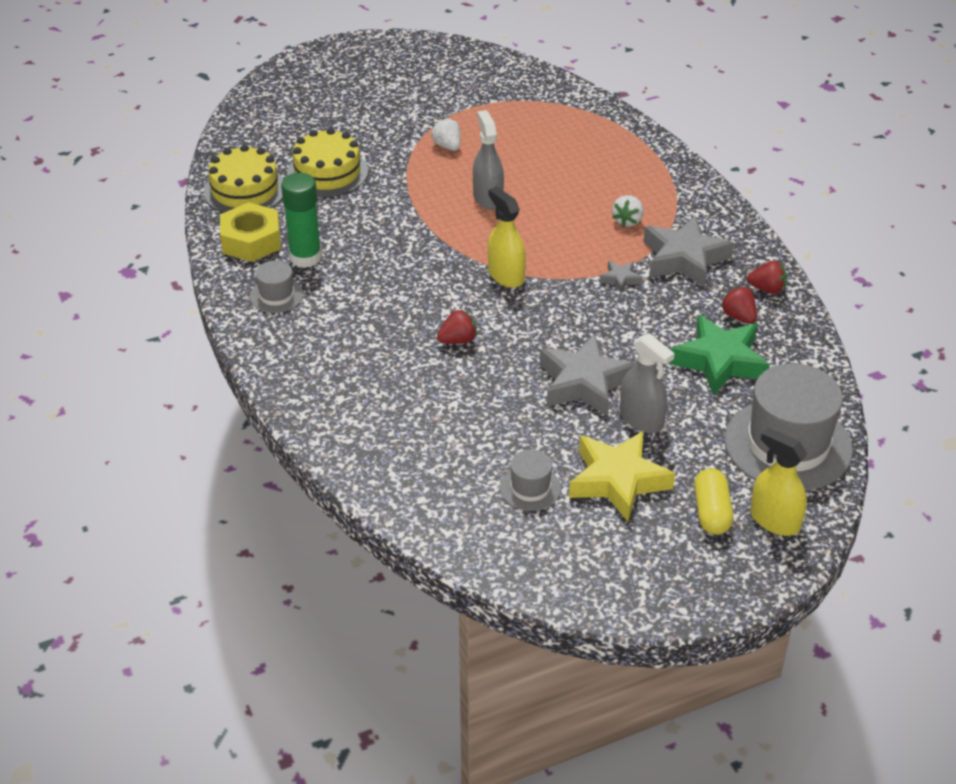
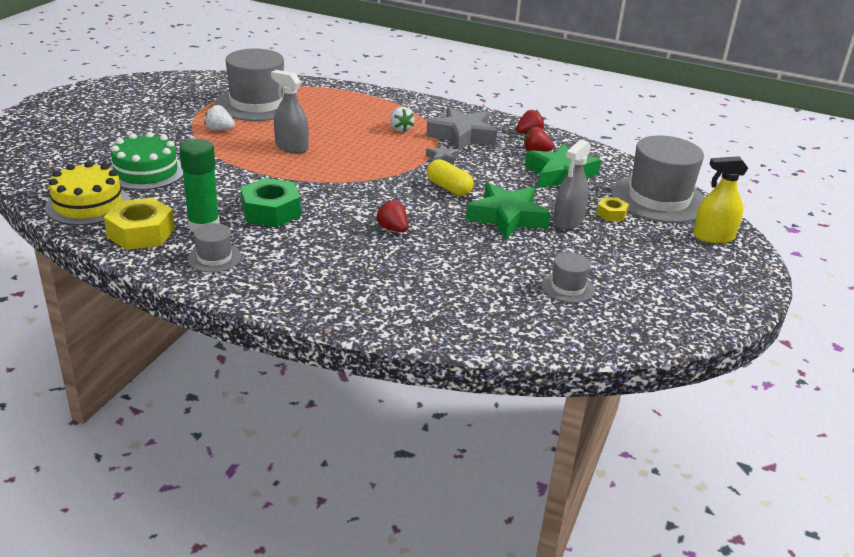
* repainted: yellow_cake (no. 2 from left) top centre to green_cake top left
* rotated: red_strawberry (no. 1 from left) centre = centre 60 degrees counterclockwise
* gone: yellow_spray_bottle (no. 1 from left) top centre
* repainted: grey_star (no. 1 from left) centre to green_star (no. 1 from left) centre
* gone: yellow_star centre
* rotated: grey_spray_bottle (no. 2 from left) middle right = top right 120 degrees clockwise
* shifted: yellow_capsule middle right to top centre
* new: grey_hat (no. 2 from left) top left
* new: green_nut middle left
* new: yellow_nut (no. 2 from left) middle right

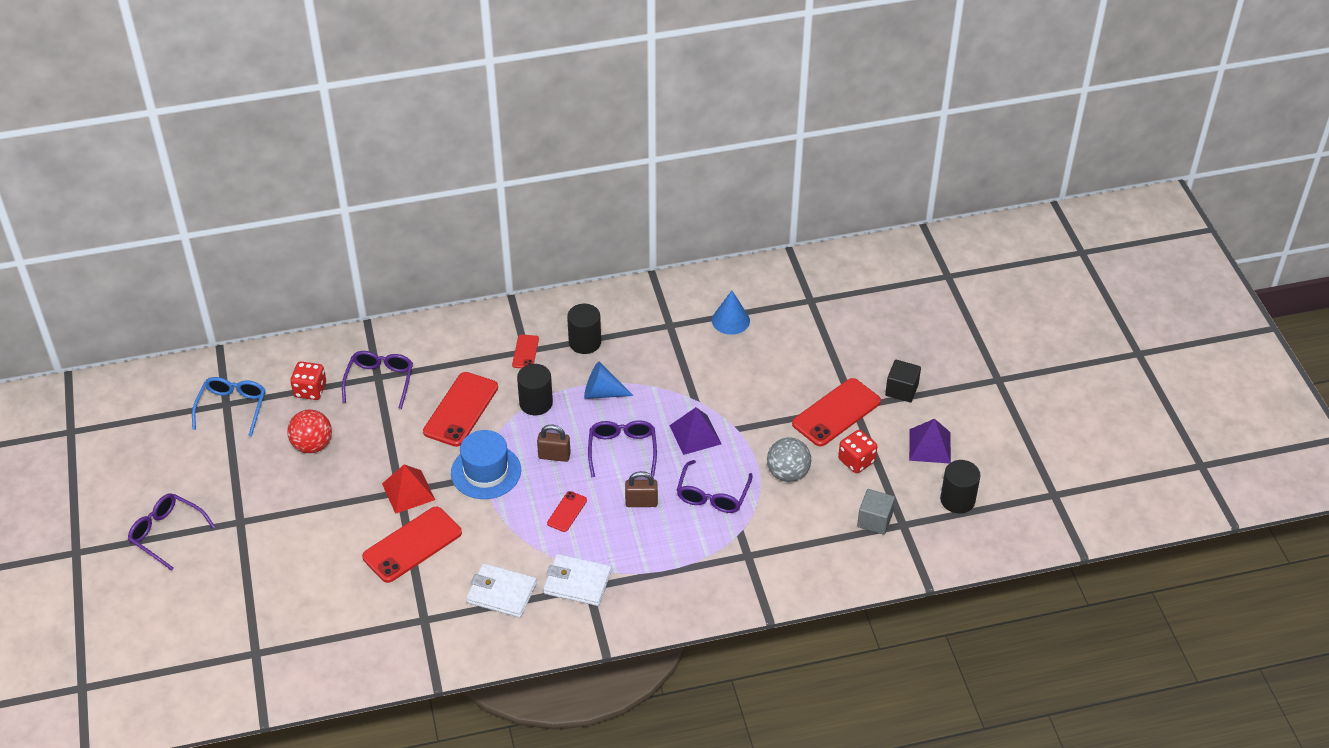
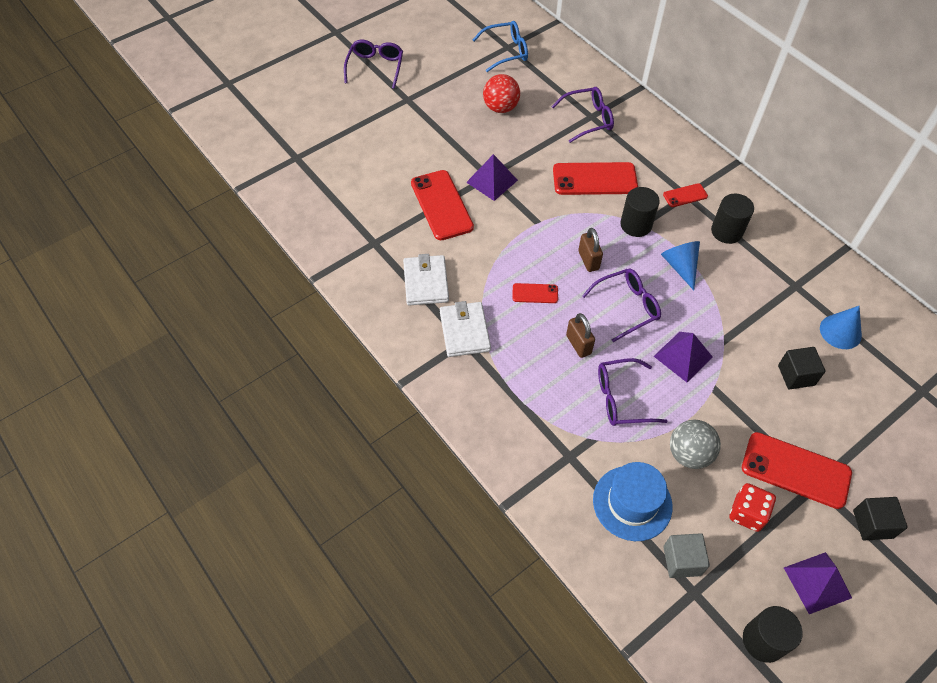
* gone: red_dice (no. 1 from left) middle left
* rotated: red_phone (no. 1 from left) bottom left = top centre 45 degrees clockwise
* repainted: red_pyramid middle left to purple_pyramid (no. 1 from left) top centre
* shifted: blue_hat centre to bottom right
* new: black_cube (no. 1 from left) middle right

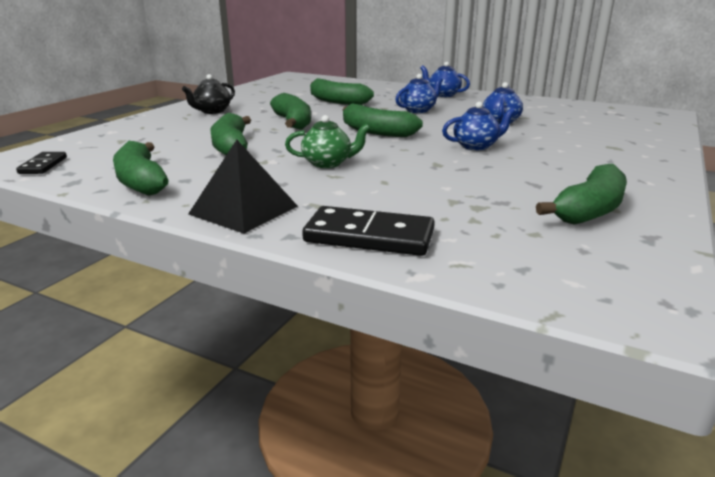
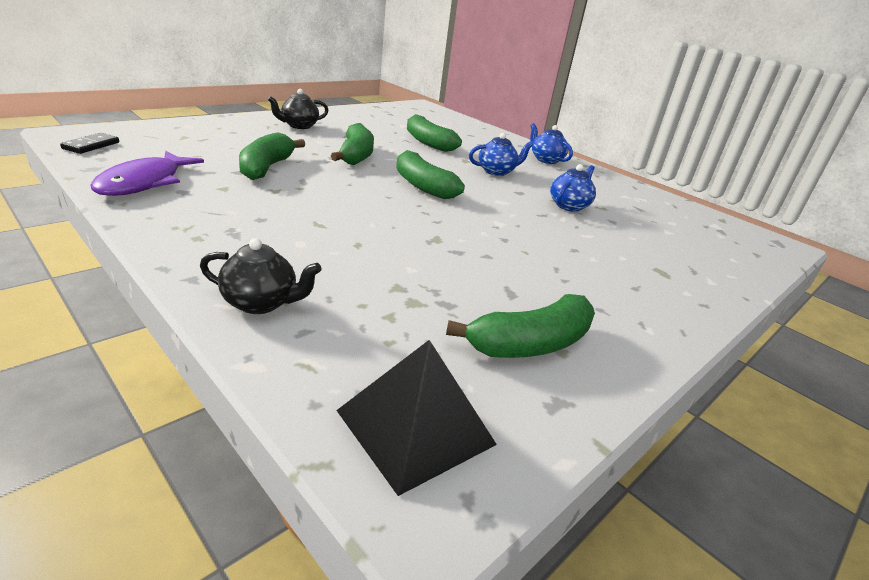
* swapped: green_banana (no. 1 from left) middle left to purple_fish top left
* shifted: black_pyramid centre to bottom centre
* gone: green_teapot top centre
* swapped: black_domino (no. 2 from left) centre to black_teapot (no. 1 from left) middle left
* gone: blue_teapot (no. 3 from left) top right

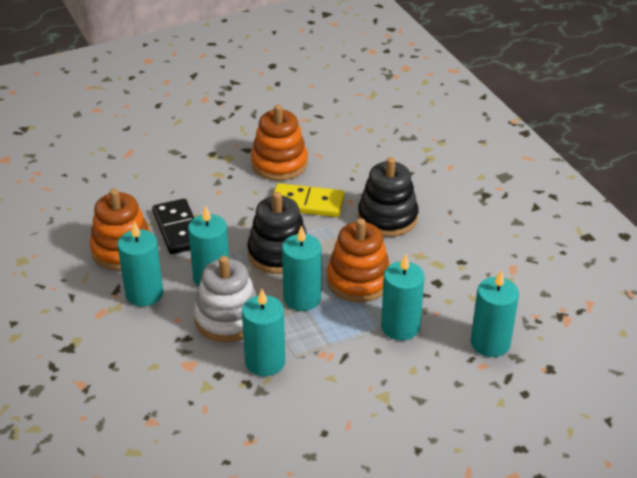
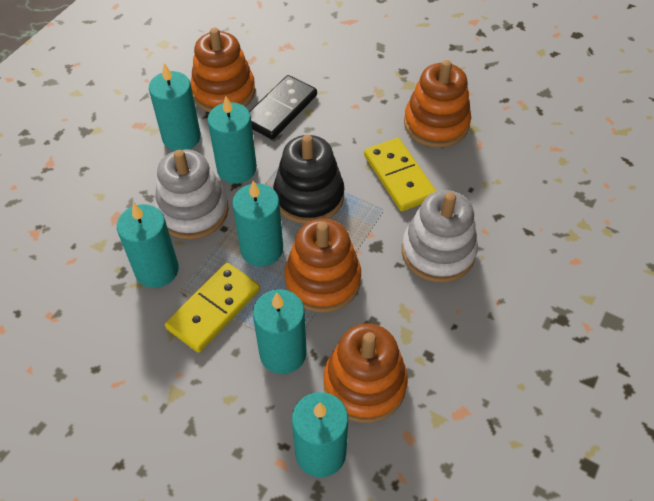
* repainted: black_stacking_toy (no. 2 from left) centre to white_stacking_toy (no. 2 from left) middle right
* new: yellow_domino (no. 1 from left) middle left
* new: orange_stacking_toy (no. 3 from left) bottom centre

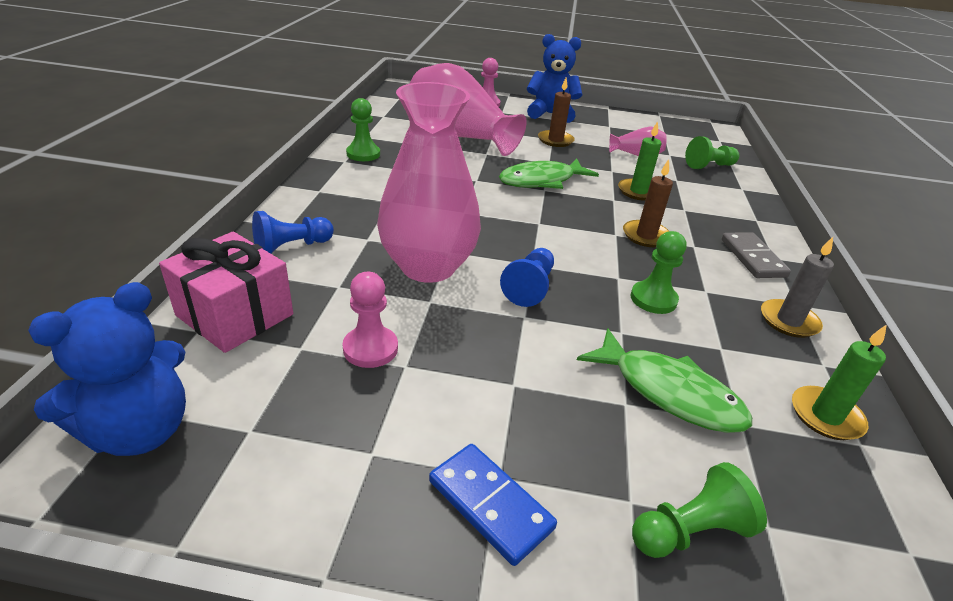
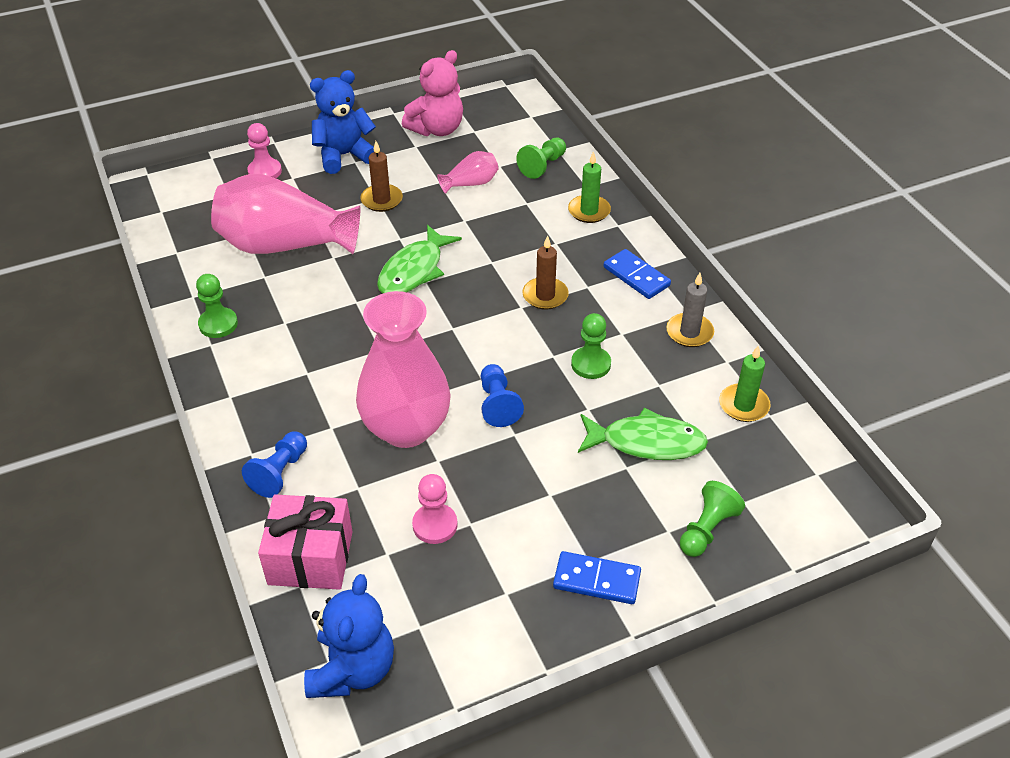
* shifted: green_candle (no. 1 from left) top right to top centre
* repainted: grey_domino middle right to blue_domino (no. 2 from left) centre
* new: pink_teddy_bear top centre

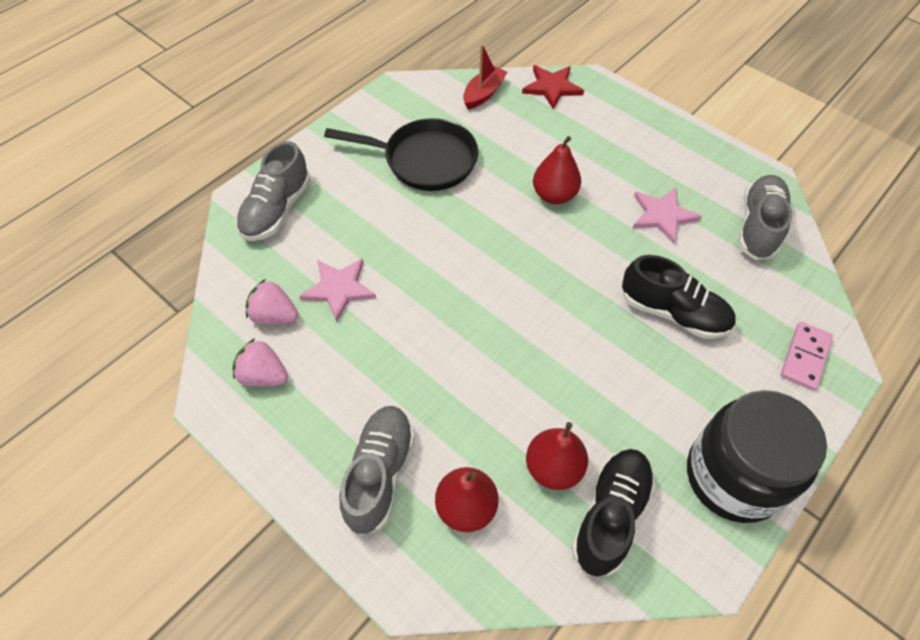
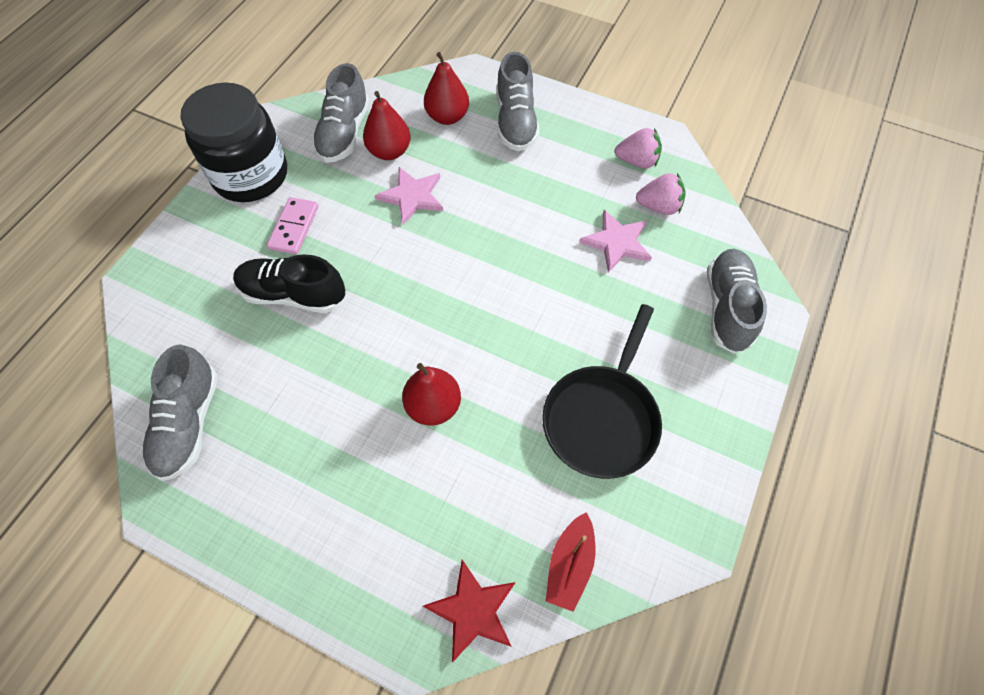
* rotated: black_pan top centre = centre 60 degrees counterclockwise
* repainted: black_shoe (no. 1 from left) bottom centre to grey_shoe (no. 2 from left) top centre
* shifted: pink_star (no. 2 from left in the first image) middle right to pink_star (no. 1 from left) top centre
* shifted: pink_domino middle right to top left

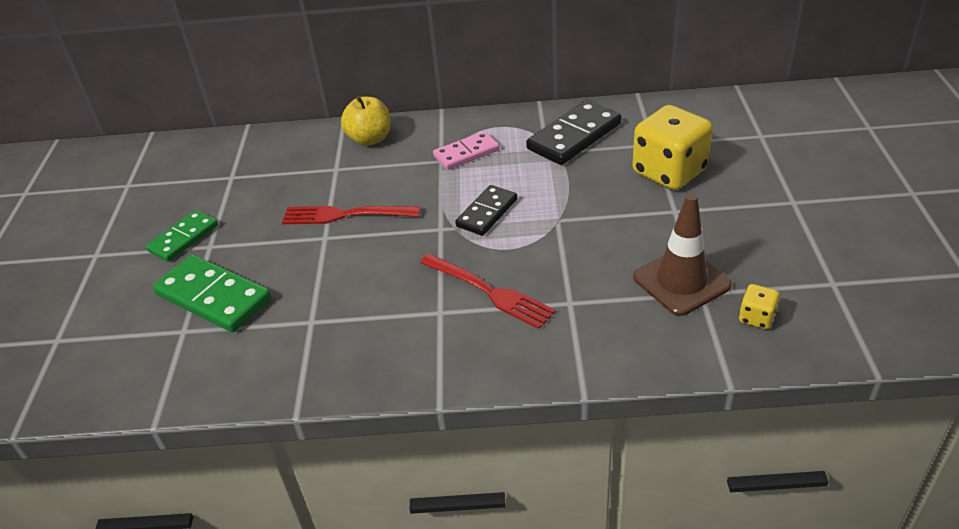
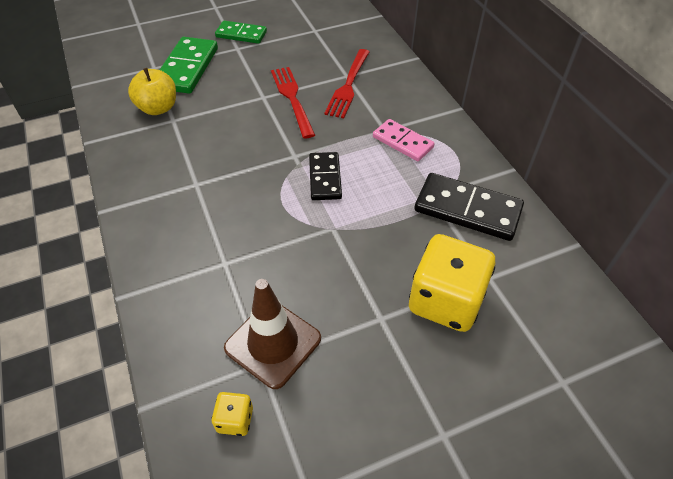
* shifted: yellow_apple top centre to top left
* shifted: red_fork (no. 2 from left) centre to top centre
* rotated: black_domino (no. 1 from left) centre = centre 75 degrees clockwise

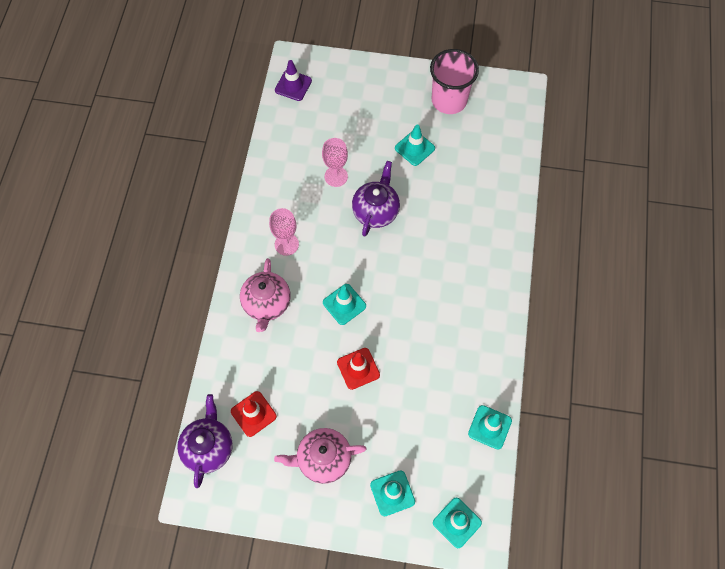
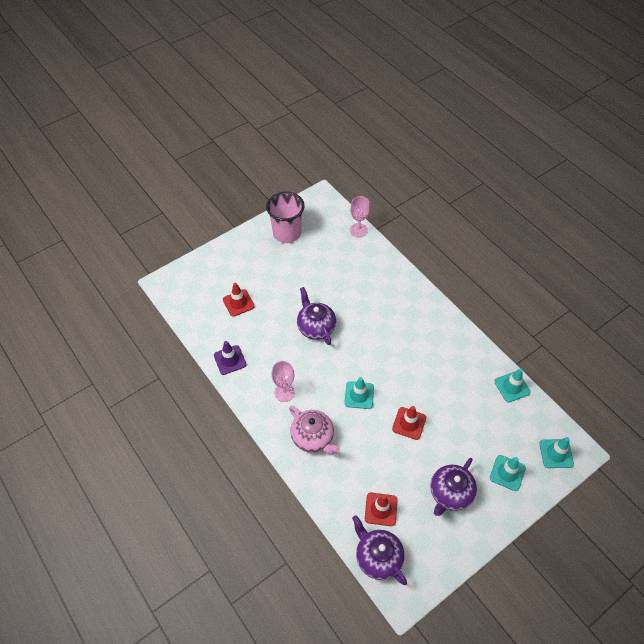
* repainted: pink_teapot (no. 2 from left) bottom centre to purple_teapot (no. 3 from left) bottom right
* shifted: purple_traffic_cone top centre to centre
* shifted: pink_goblet (no. 2 from left) top centre to centre
* gone: turquoise_traffic_cone (no. 3 from left) top centre
* new: red_traffic_cone (no. 1 from left) centre

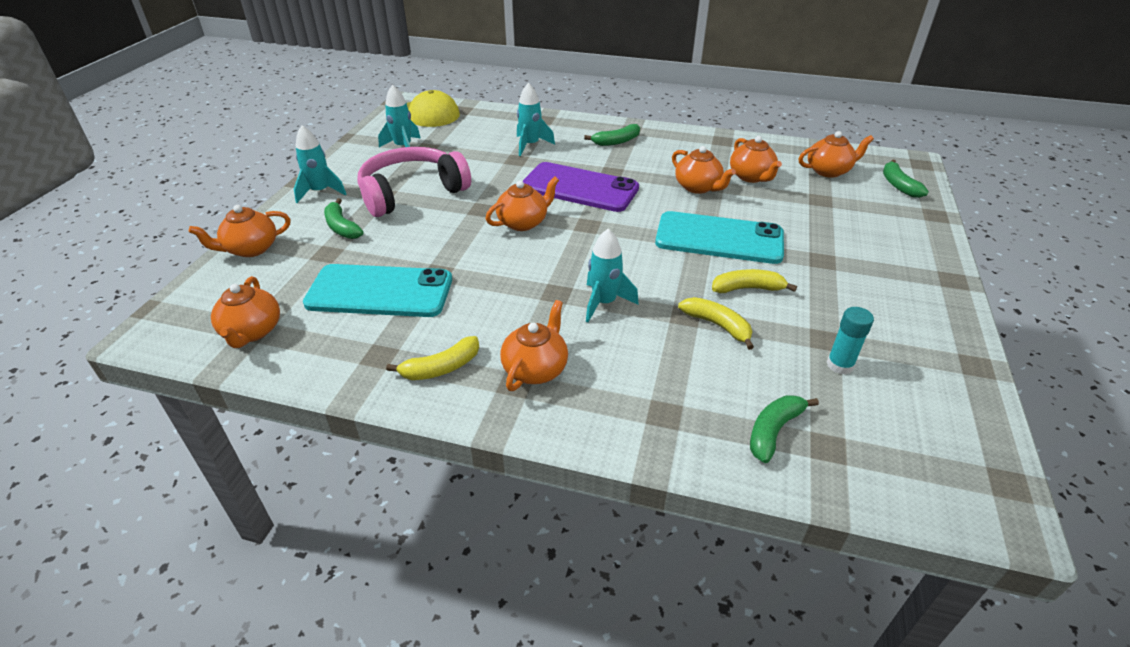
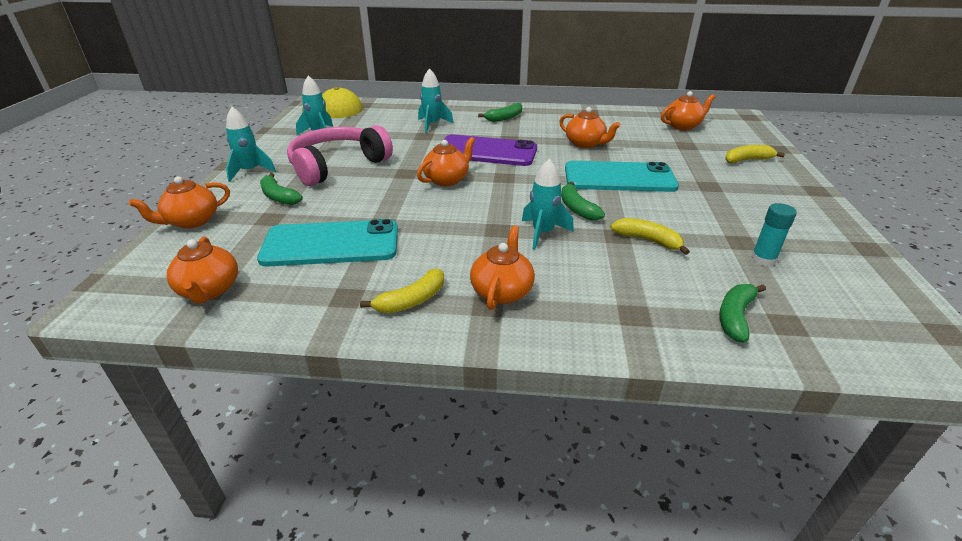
* shifted: yellow_banana (no. 3 from left) middle right to top right
* gone: orange_teapot (no. 6 from left) top right
* shifted: green_banana (no. 4 from left in the first image) top right to green_banana (no. 3 from left) centre

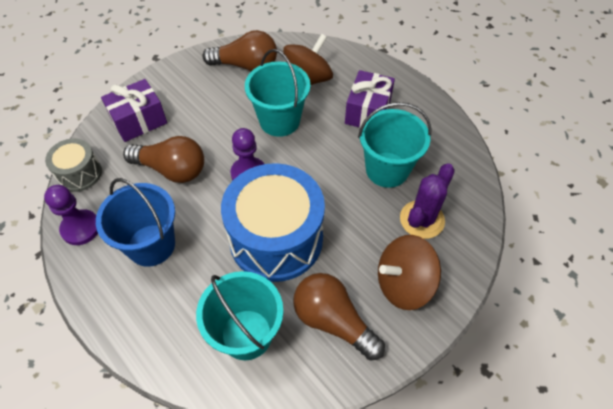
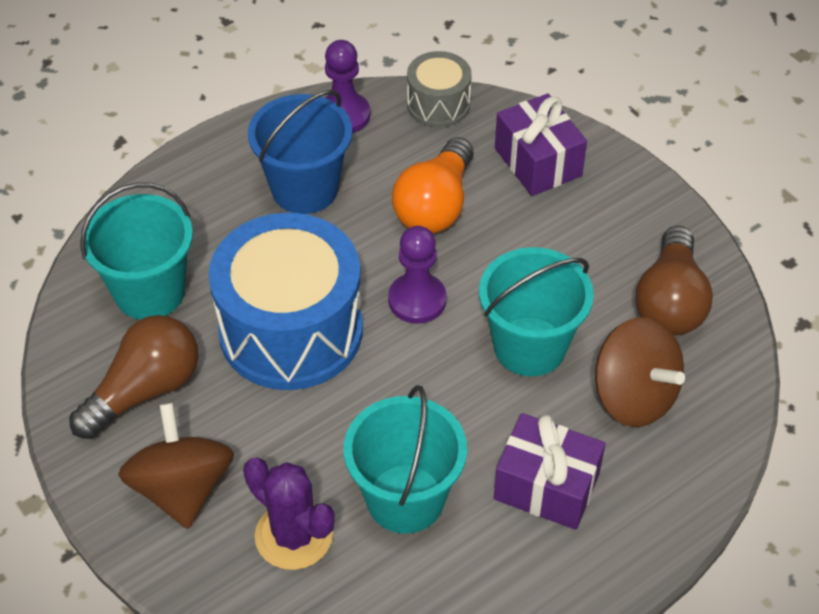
* repainted: brown_light_bulb (no. 1 from left) middle left to orange_light_bulb top centre

